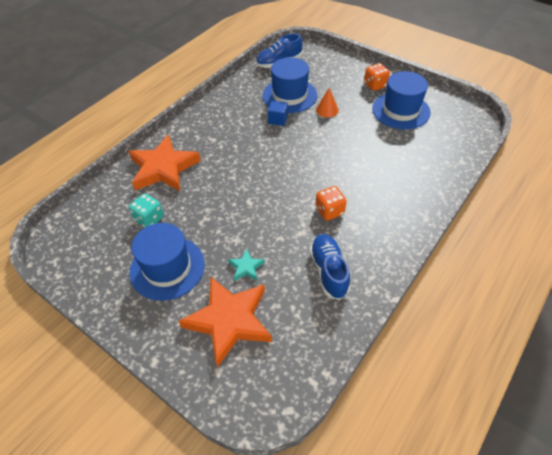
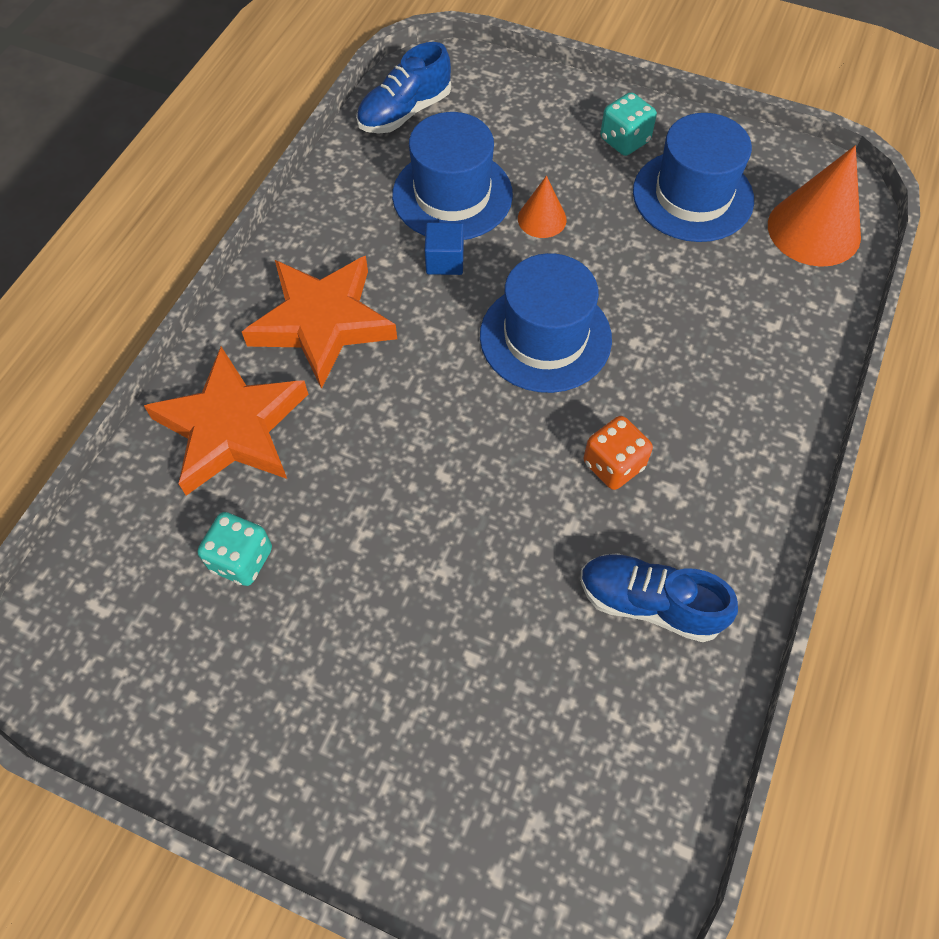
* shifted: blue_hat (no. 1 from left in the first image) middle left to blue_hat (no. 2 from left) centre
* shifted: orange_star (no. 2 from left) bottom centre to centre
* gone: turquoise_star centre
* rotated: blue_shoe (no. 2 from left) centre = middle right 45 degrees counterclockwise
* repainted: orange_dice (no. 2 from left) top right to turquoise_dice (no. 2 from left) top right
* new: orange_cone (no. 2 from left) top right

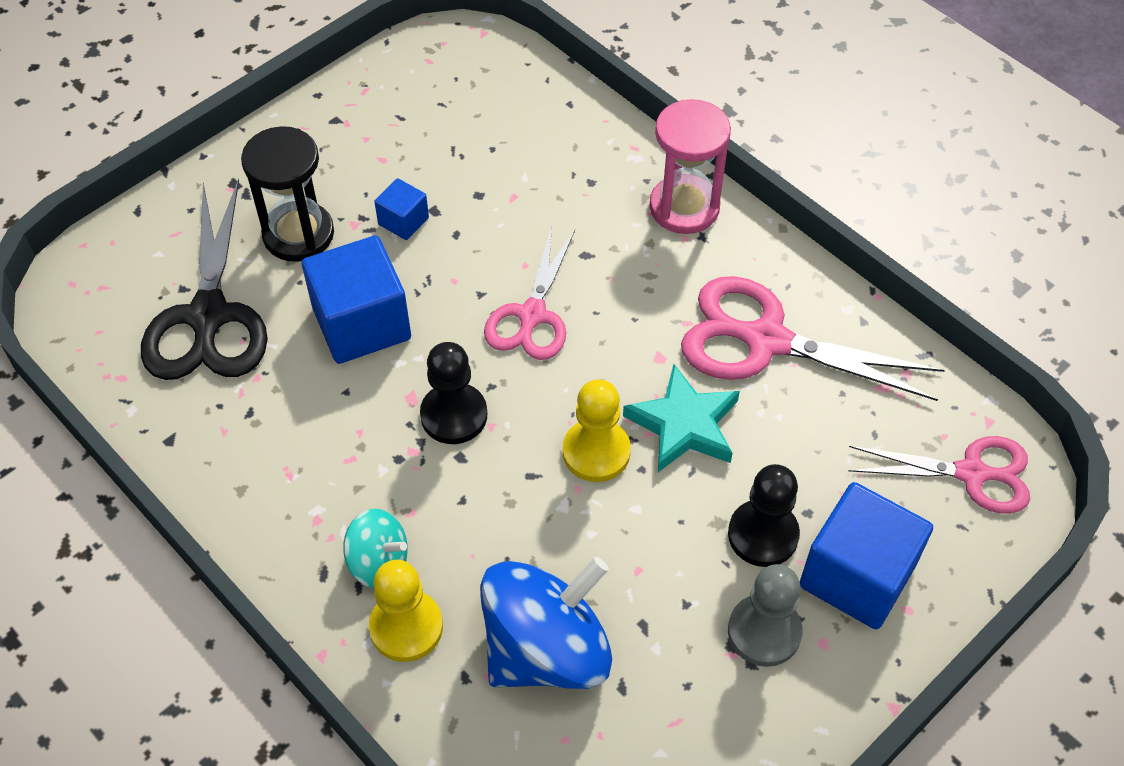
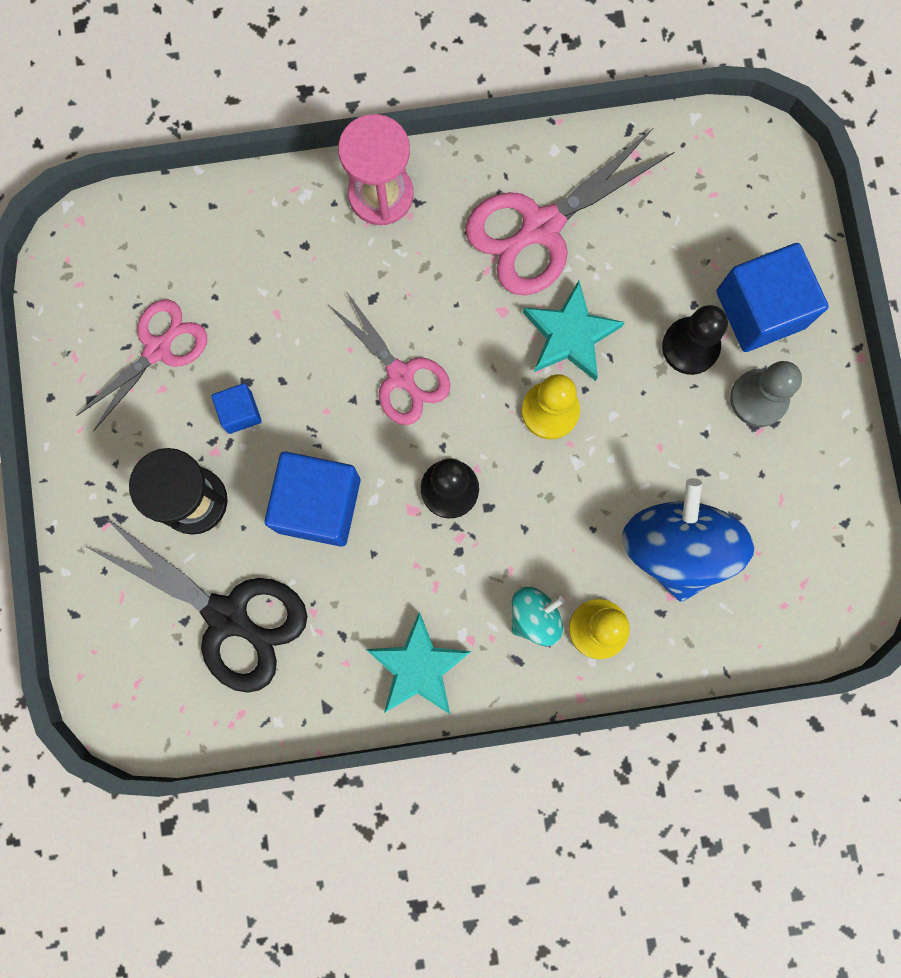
* shifted: pink_scissors (no. 3 from left in the first image) middle right to pink_scissors (no. 1 from left) middle left
* new: turquoise_star (no. 1 from left) bottom centre

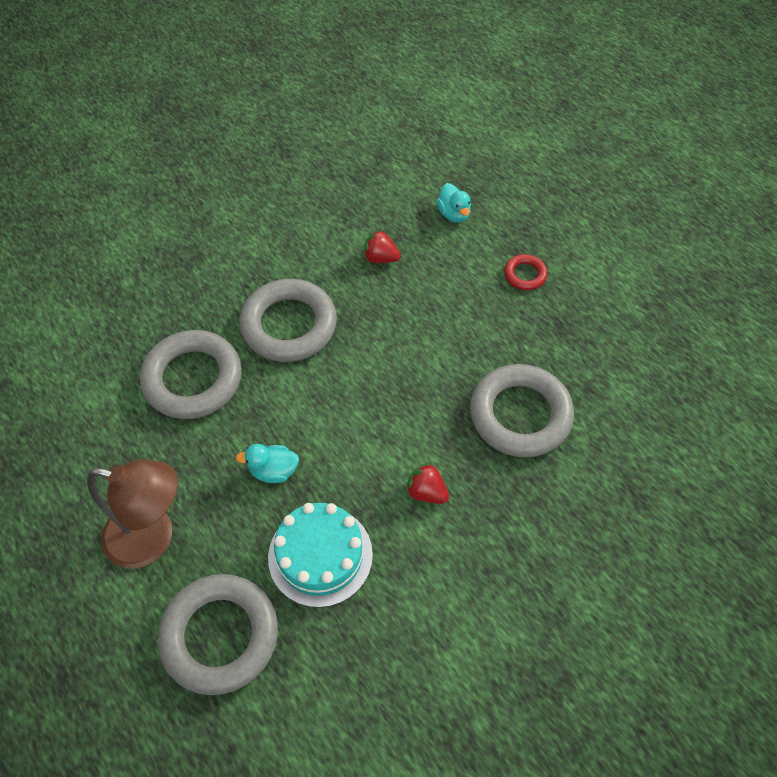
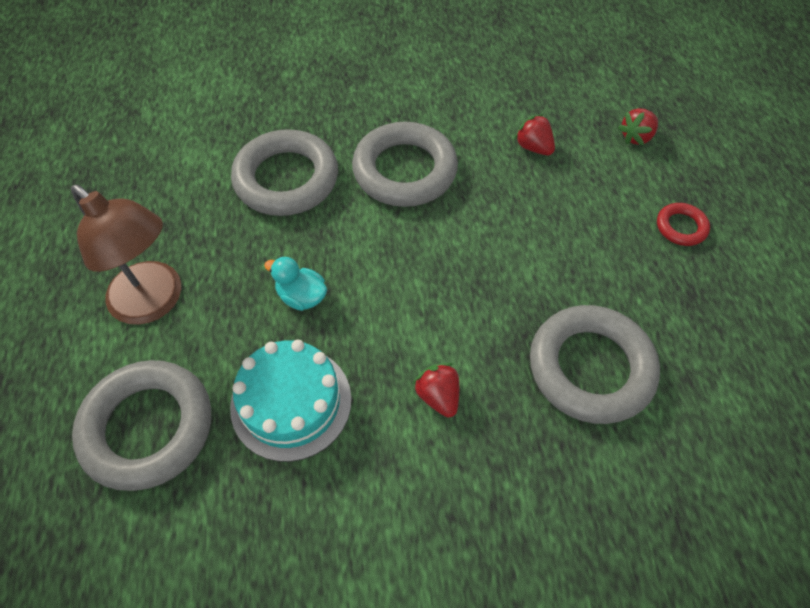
* swapped: turquoise_duck (no. 2 from left) top centre to red_strawberry (no. 3 from left) top right

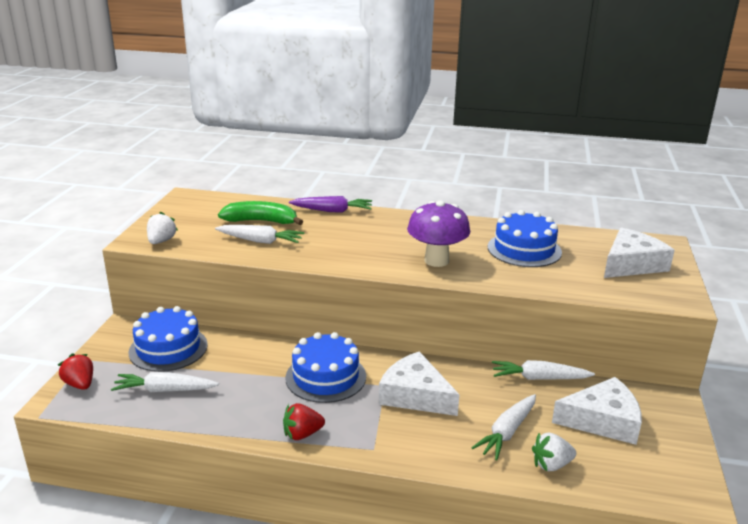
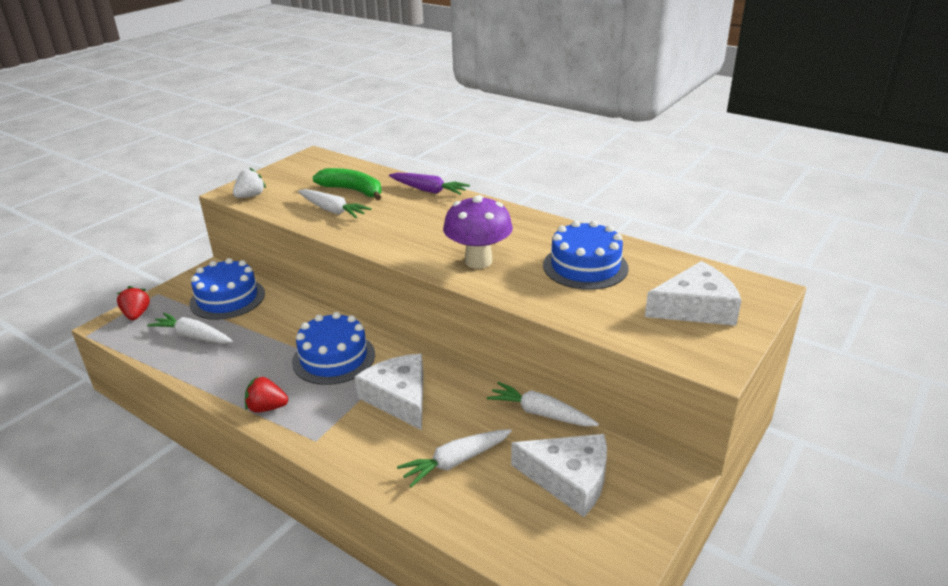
* gone: white_strawberry (no. 2 from left) bottom right

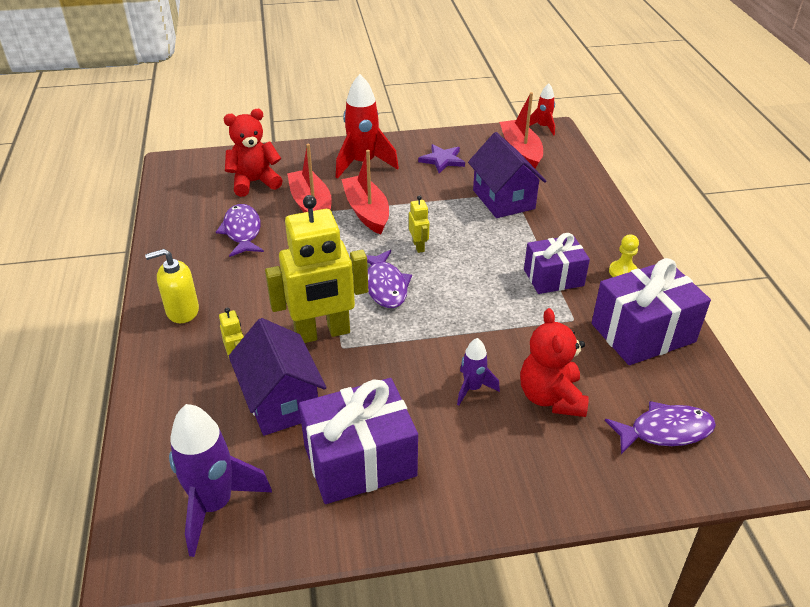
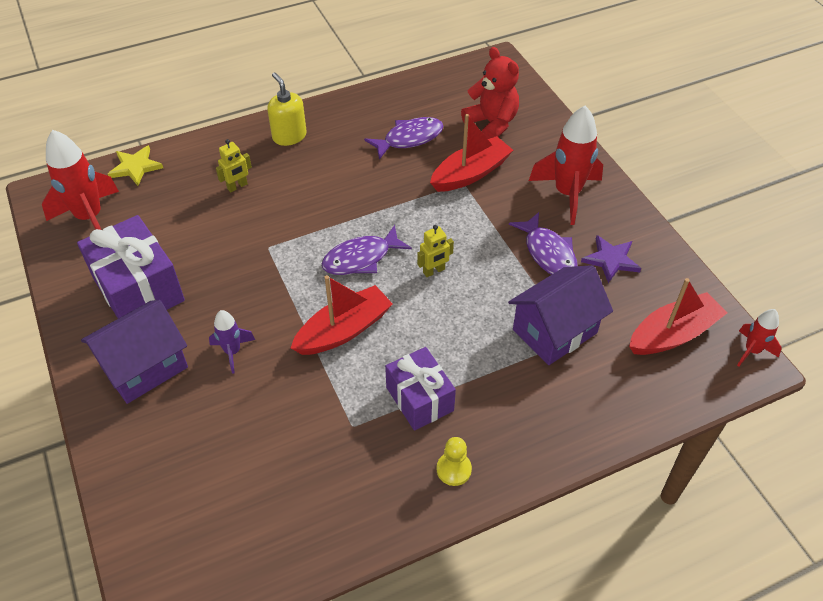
* repainted: purple_rocket (no. 1 from left) bottom left to red_rocket (no. 1 from left) top left
* shifted: purple_house (no. 1 from left) centre to middle left
* gone: yellow_robot (no. 2 from left) centre
* shifted: red_boat (no. 2 from left in the first image) top centre to red_boat (no. 1 from left) centre
* gone: red_teddy_bear (no. 2 from left) middle right
* gone: purple_gift (no. 3 from left) middle right
* shifted: purple_fish (no. 3 from left) bottom right to centre
* new: yellow_star top left

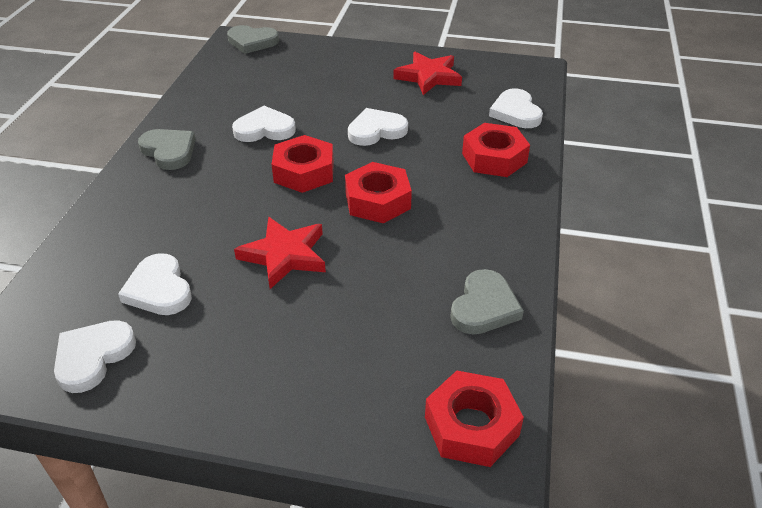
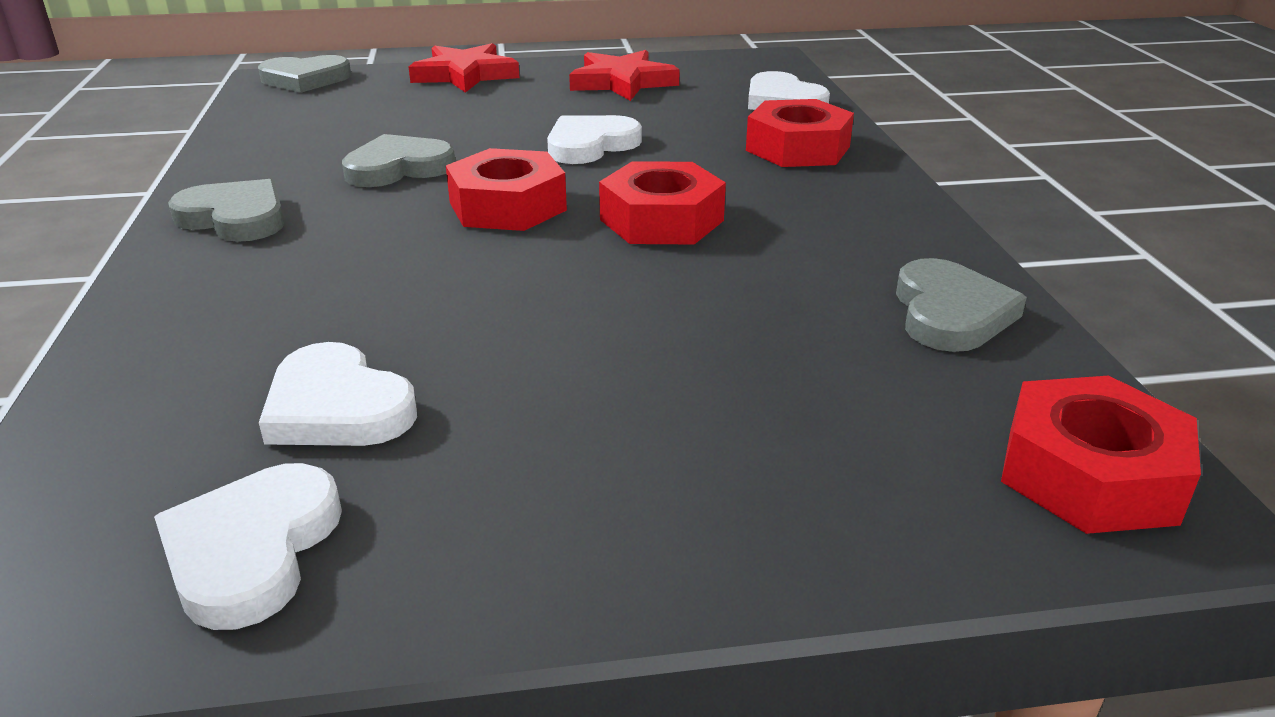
* repainted: white_heart (no. 3 from left) top centre to grey_heart (no. 3 from left) top left
* shifted: red_star (no. 1 from left) centre to top centre

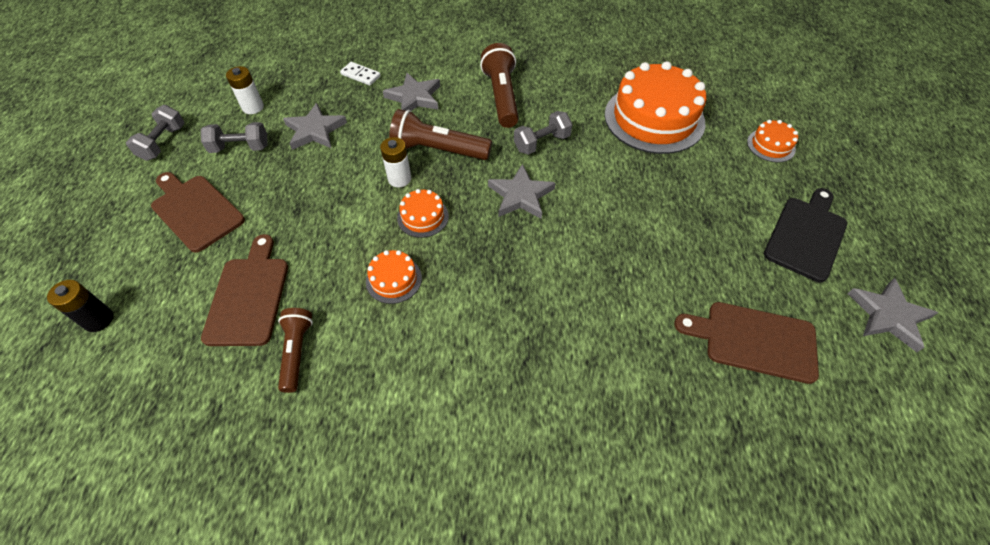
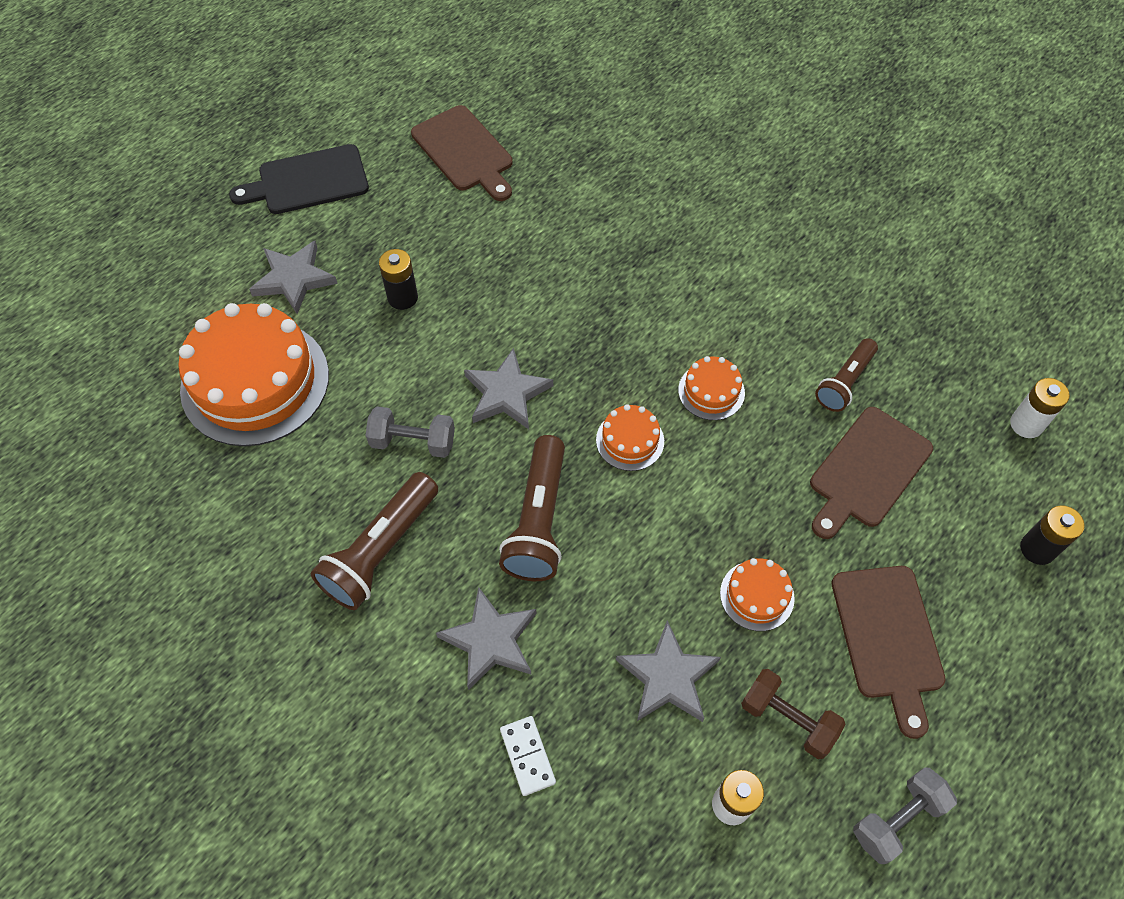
* repainted: grey_dumbbell (no. 2 from left) top left to brown_dumbbell bottom right
* shifted: white_battery (no. 2 from left) top centre to middle right
* rotated: brown_flashlight (no. 2 from left) top centre = centre 45 degrees clockwise
* shifted: orange_cake (no. 4 from left) top right to middle right
* shifted: grey_star (no. 4 from left in the first image) middle right to grey_star (no. 1 from left) top left
* new: black_battery (no. 1 from left) top centre

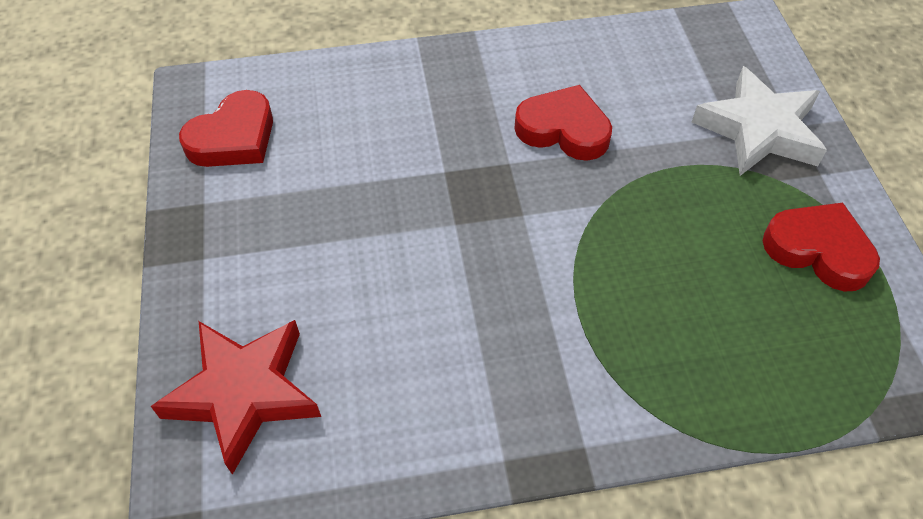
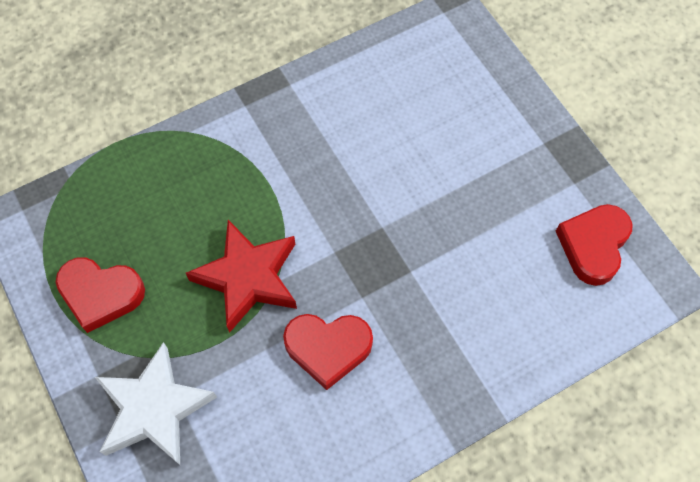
* shifted: red_star bottom left to centre

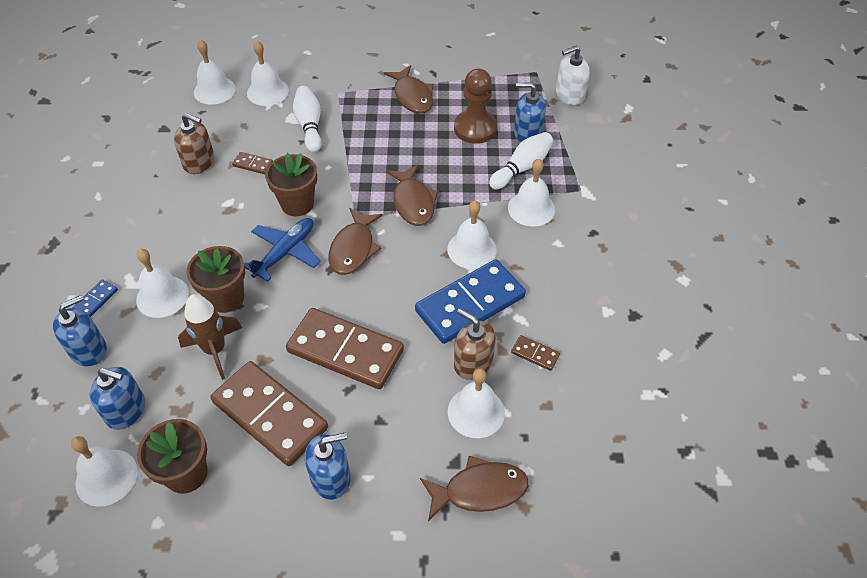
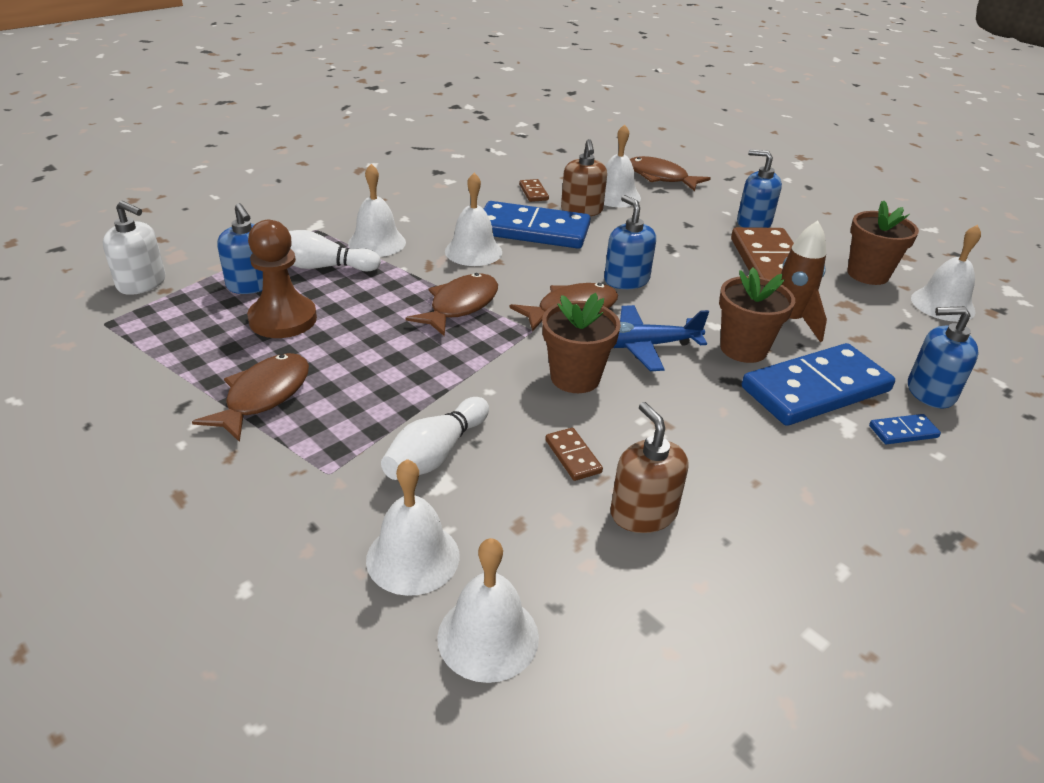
* shifted: blue_soap_dispenser (no. 2 from left) bottom left to top centre
* swapped: white_bell (no. 2 from left) middle left to blue_domino (no. 2 from left) middle right
* gone: brown_domino (no. 3 from left) centre

